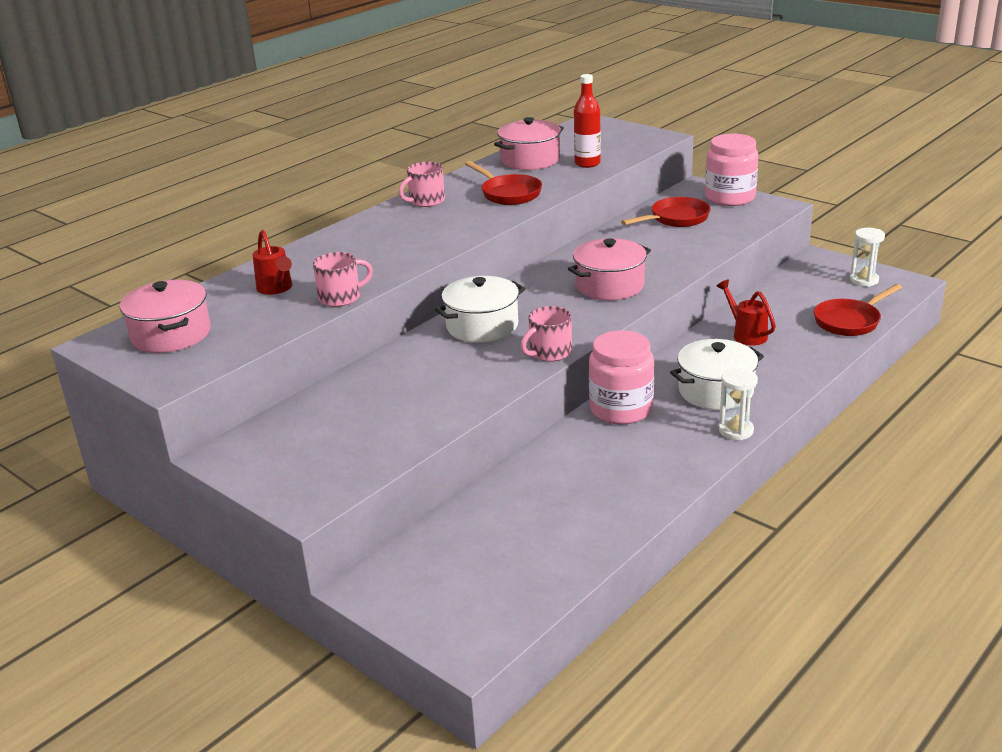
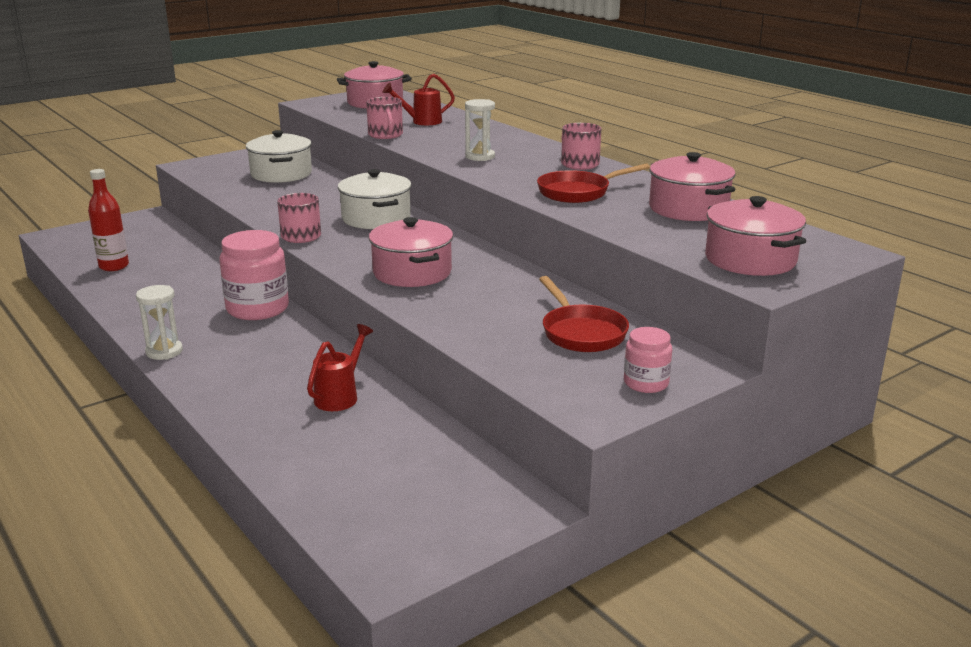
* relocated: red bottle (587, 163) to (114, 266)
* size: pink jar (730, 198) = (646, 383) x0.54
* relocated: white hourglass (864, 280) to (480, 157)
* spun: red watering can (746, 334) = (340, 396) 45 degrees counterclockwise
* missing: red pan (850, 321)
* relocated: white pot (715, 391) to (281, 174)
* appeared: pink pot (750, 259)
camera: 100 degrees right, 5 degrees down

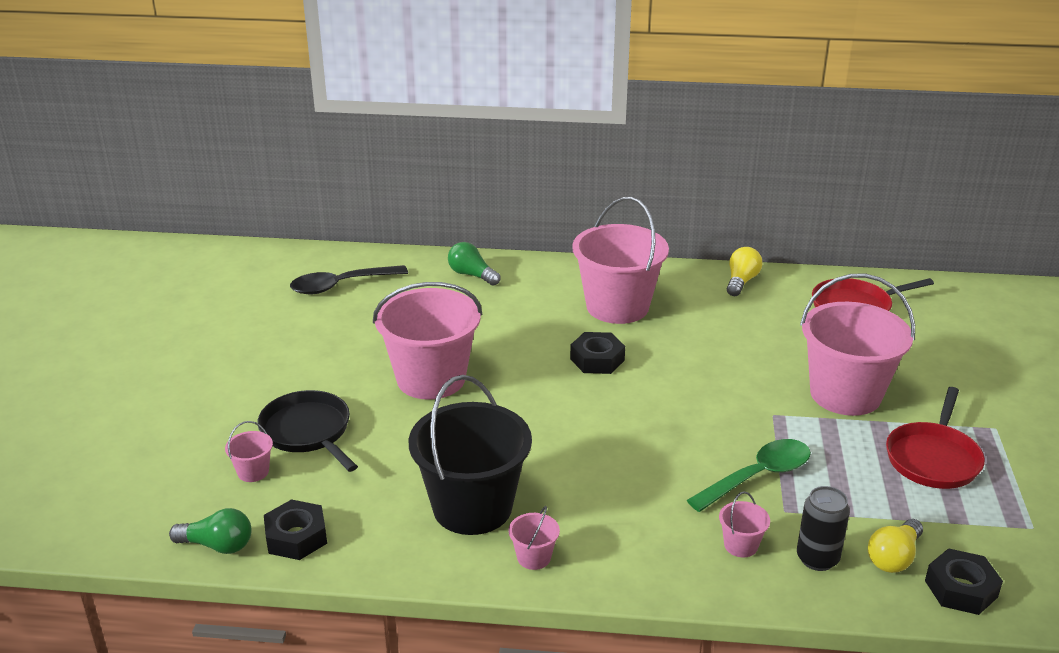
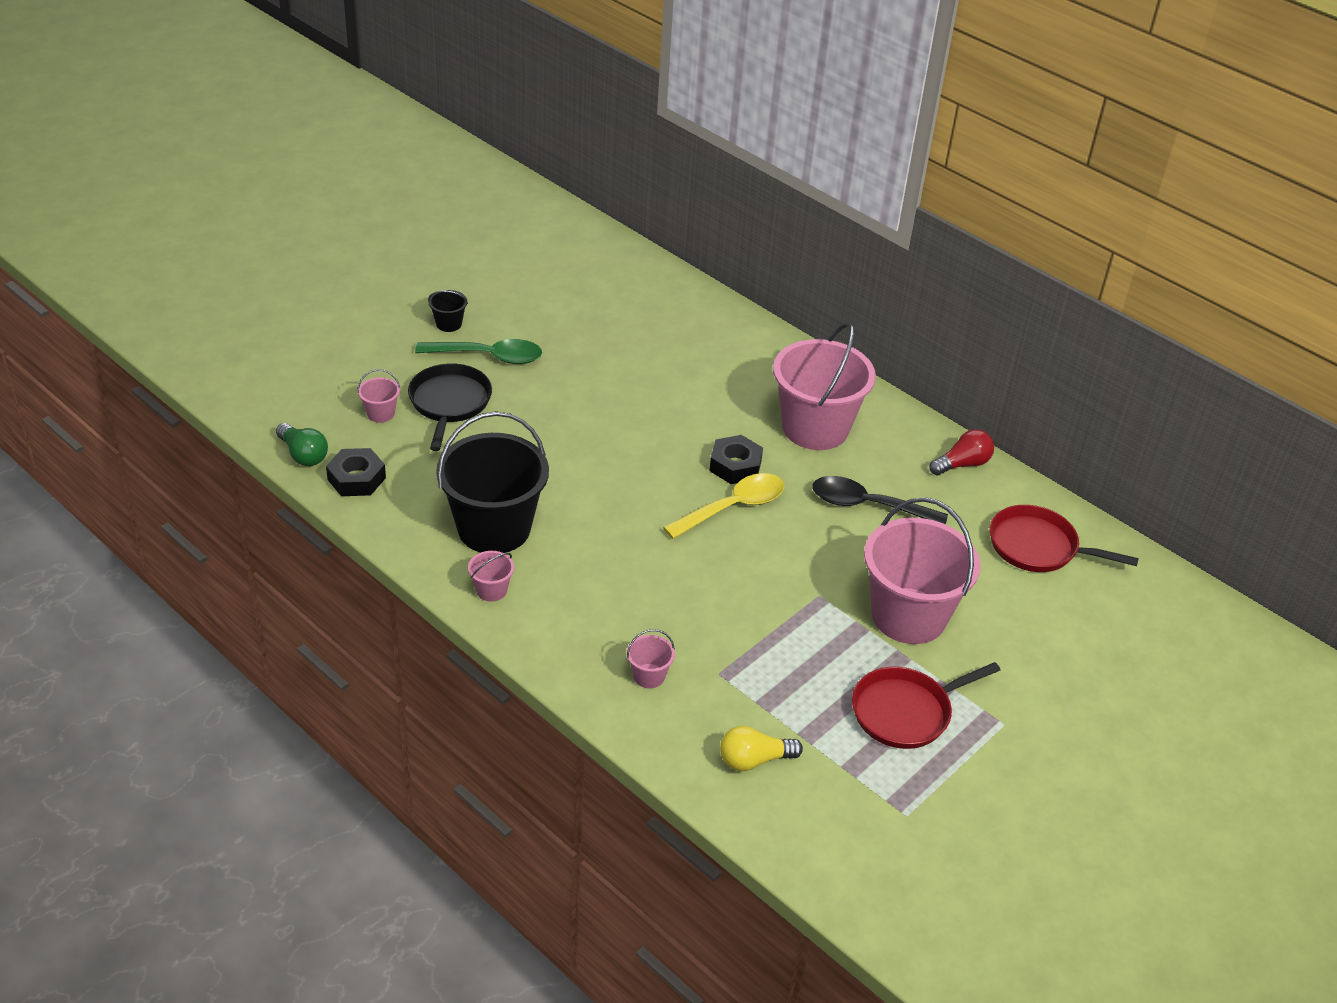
* missing: green light bulb (472, 275)
* colour: yellow light bulb (741, 281) to red light bulb (962, 464)
* relocated: black spoon (341, 285) to (867, 505)
* missing: pink bucket (431, 379)
* relocated: green spoon (758, 476) to (488, 356)
* missing: black can (817, 558)
* missing: black nut (961, 589)
* appeared: black bucket (448, 324)
* appeared: yellow spoon (733, 507)
camera: 35 degrees right, 10 degrees up

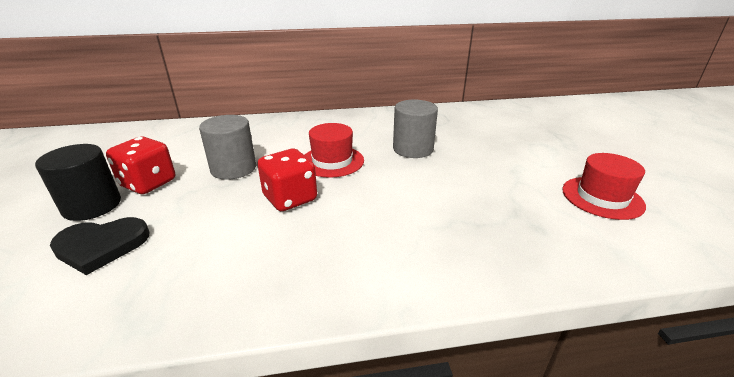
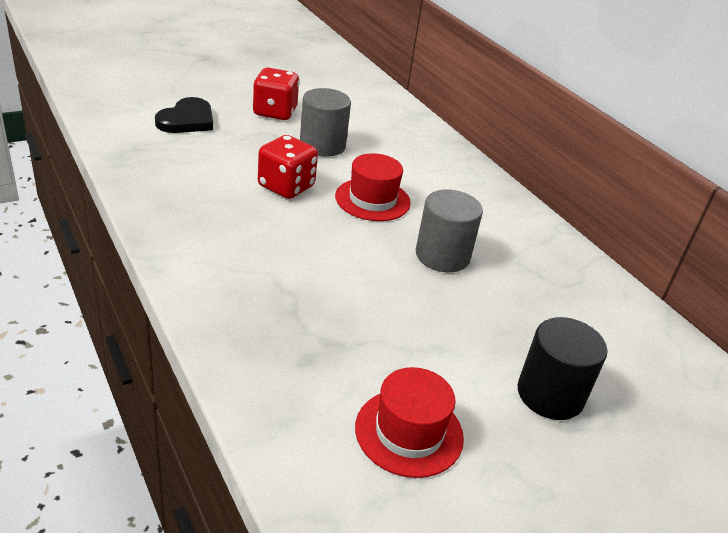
* relocated: black cylinder (92, 206) to (550, 394)
* spun: black heart (101, 246) = (187, 120) 120 degrees counterclockwise
camera: 65 degrees right, 5 degrees up

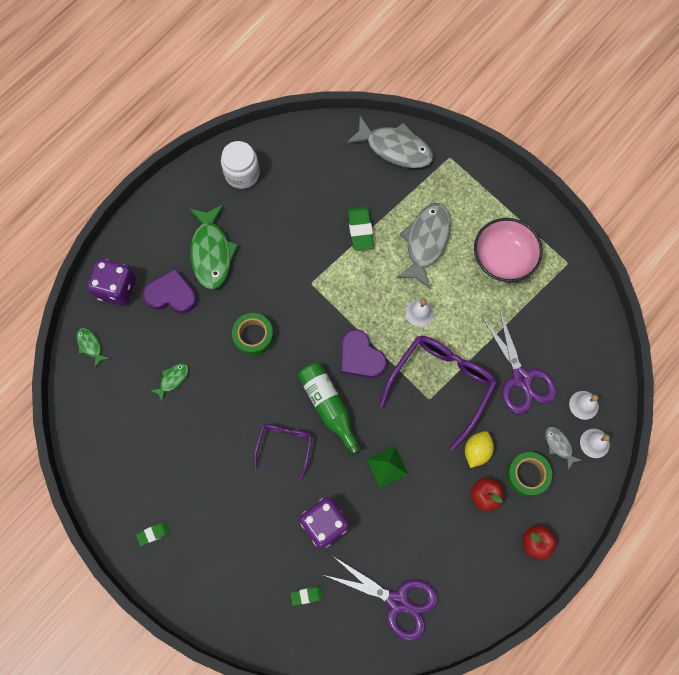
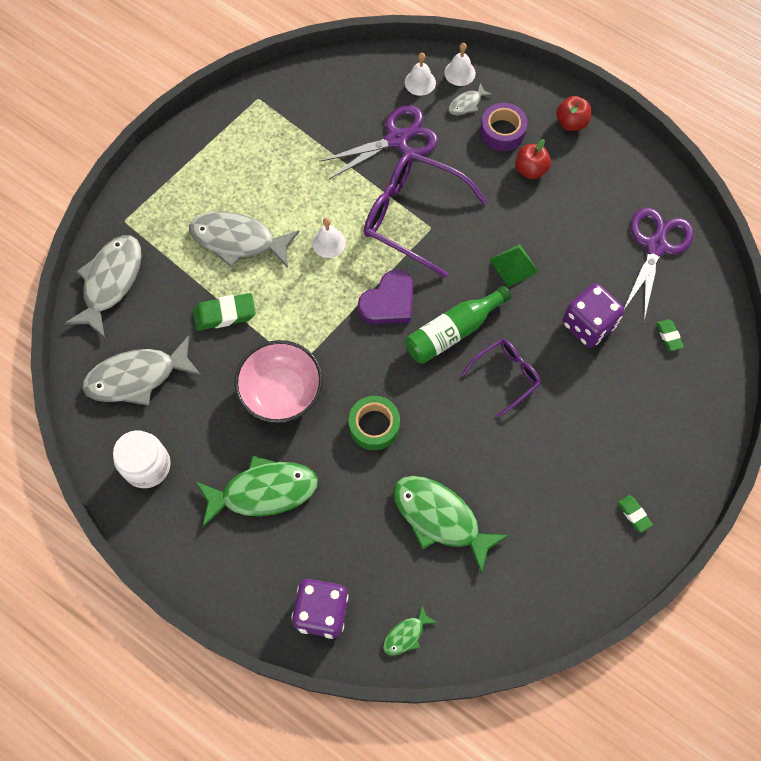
* relocated: pink bowl (503, 258) to (281, 392)
* missing: purple heart (171, 294)
* size: green fish (172, 379) = (440, 518) x2.13
* spun: purple glasses (284, 446) = (506, 375) 135 degrees clockwise
* missing: yellow lemon (476, 451)
* colour: green tape (527, 475) to purple tape (502, 132)
* appeared: grey fish (137, 377)
camera: 95 degrees left, 5 degrees down

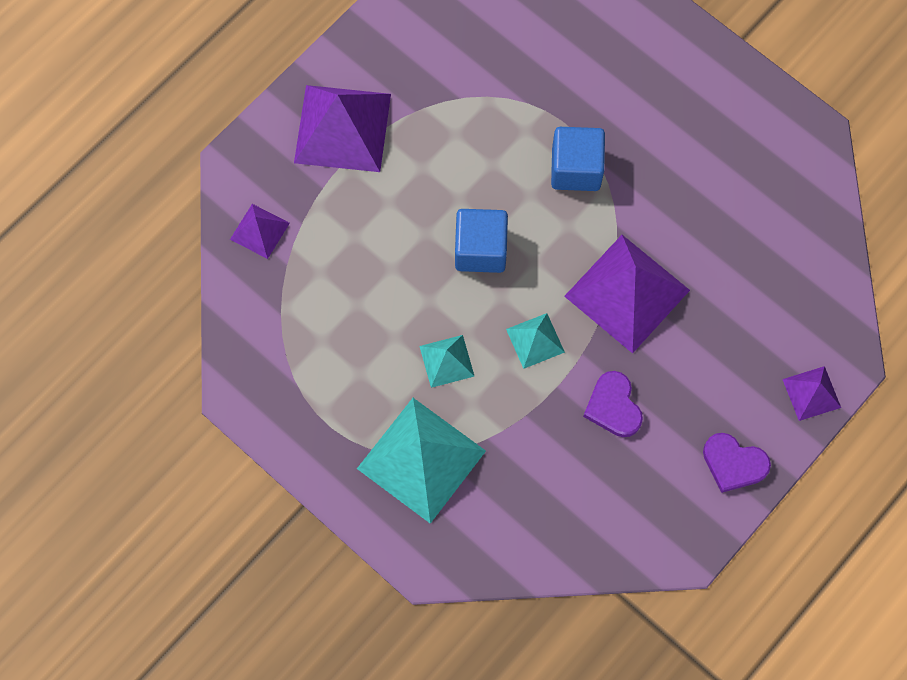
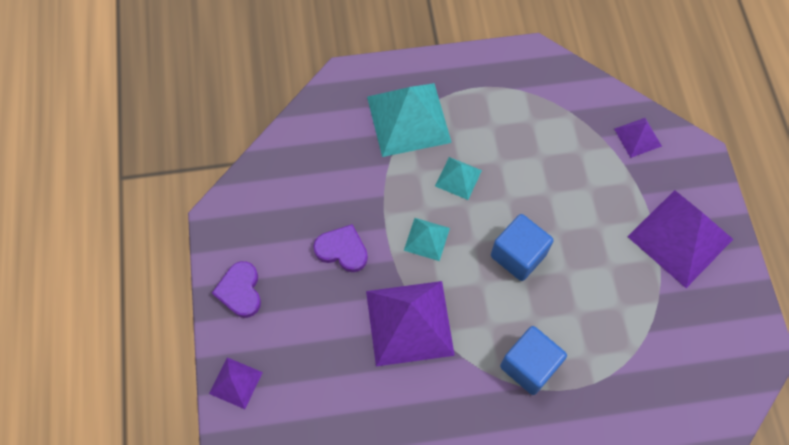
* spun: purple heart (733, 463) = (240, 291) 75 degrees counterclockwise
camera: 130 degrees right, 5 degrees down

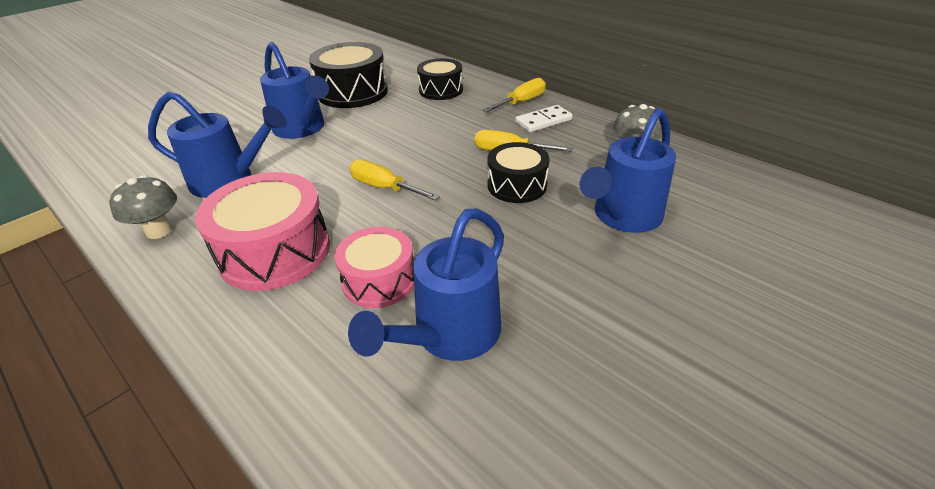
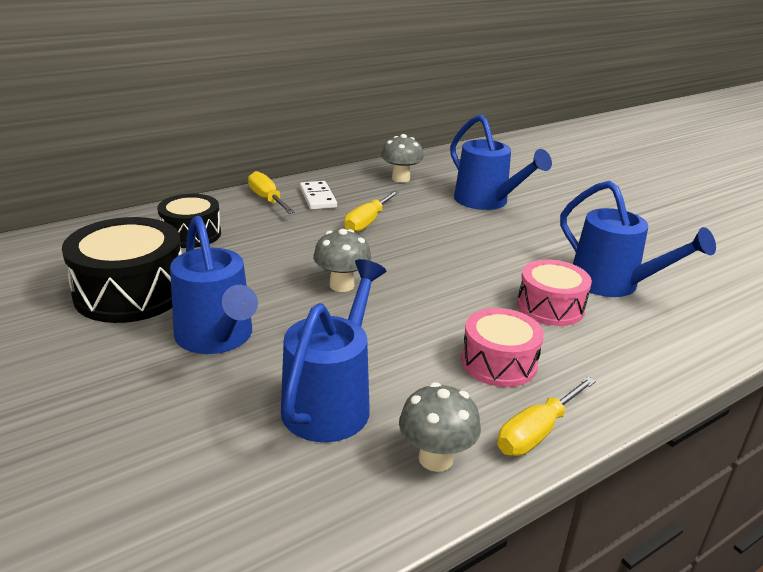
* spun: blue watering can (303, 129) = (218, 338) 90 degrees clockwise
* missing: black drum (517, 185)
* relocated: yellow screwdriver (384, 188) to (537, 432)
* size: pink drum (275, 251) = (499, 363) x0.63
* appeared: grey mushroom (342, 285)
camera: 80 degrees left, 10 degrees down

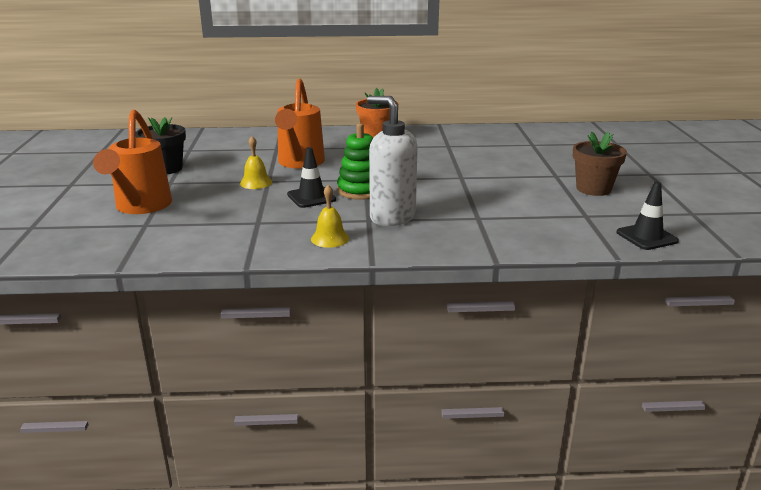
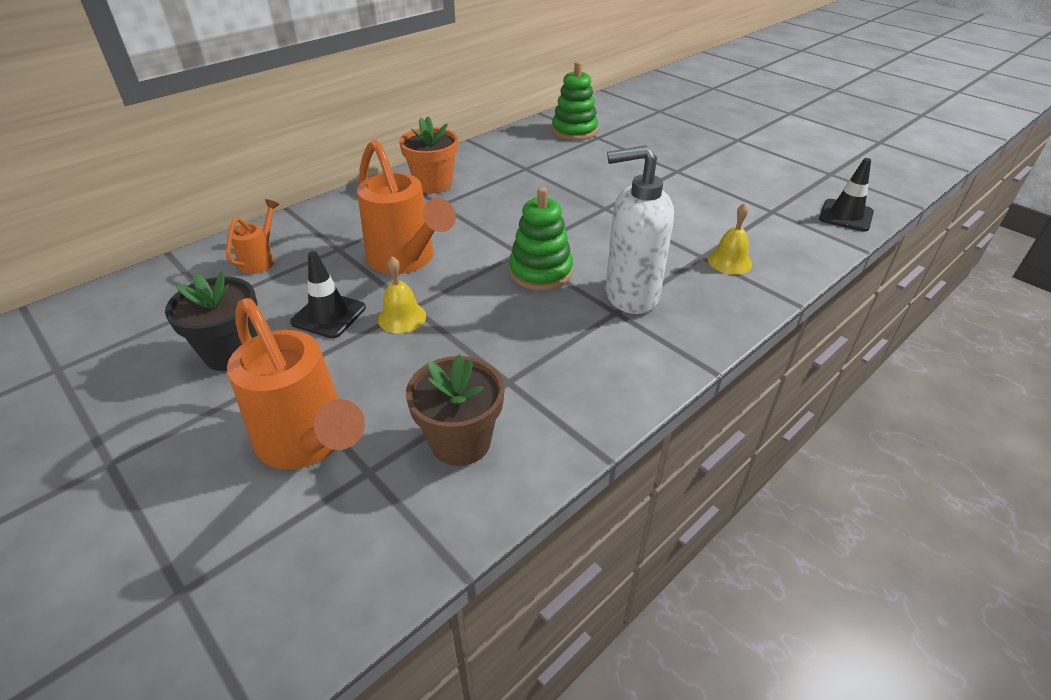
* relocated: brown flower pot (593, 189) to (460, 441)
* relocated: black traffic cone (311, 197) to (328, 315)
* relocated: yellow bell (330, 238) to (729, 261)
* appeared: green stacking toy (574, 131)
* appeared: orange watering can (261, 260)
camera: 40 degrees left, 15 degrees up

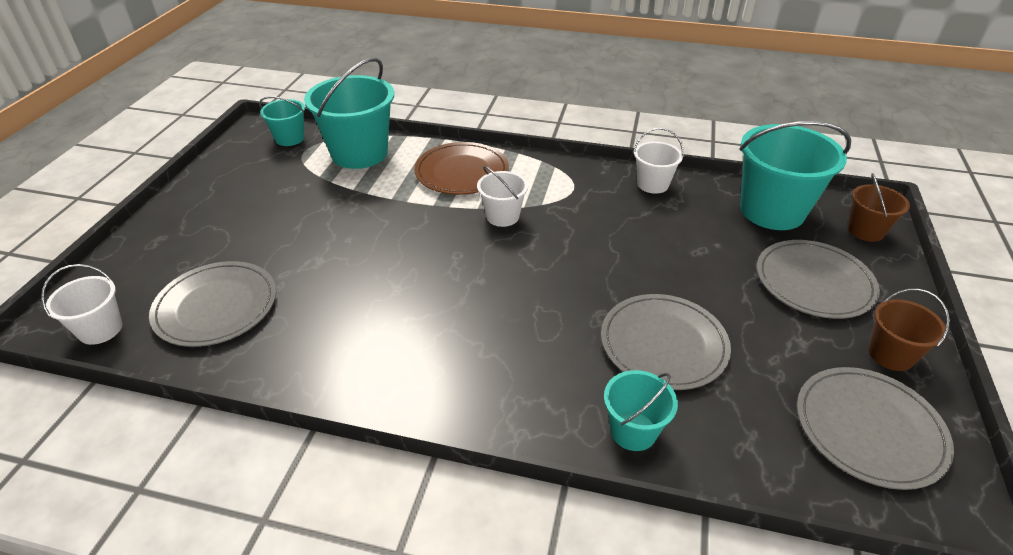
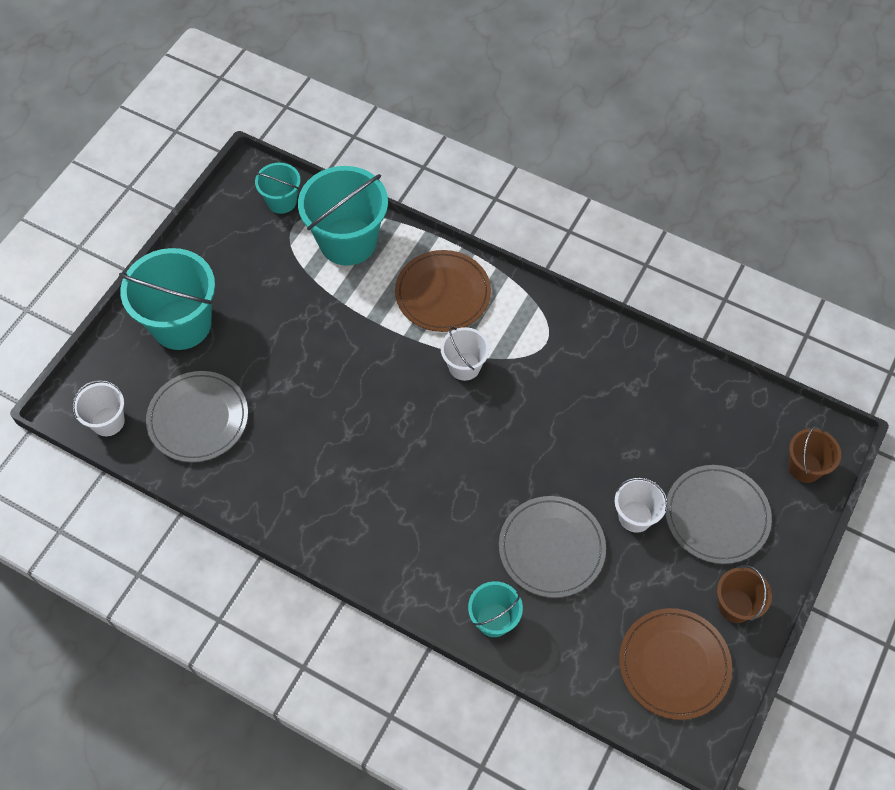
* relocated: turquoise bucket (772, 211) to (181, 324)
* relocated: white bucket (652, 184) to (635, 516)
* colour: grey plate (869, 429) to brown plate (674, 664)
camera: 15 degrees right, 20 degrees up

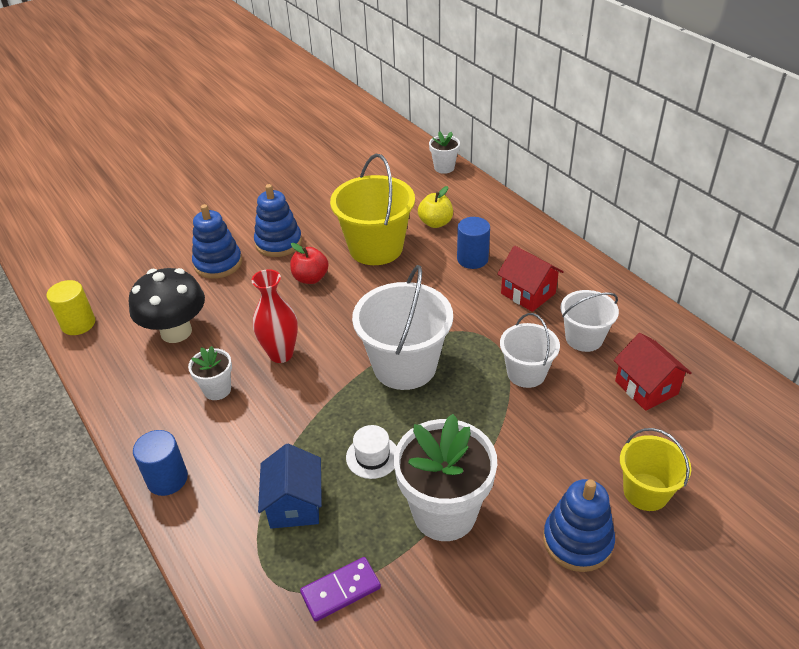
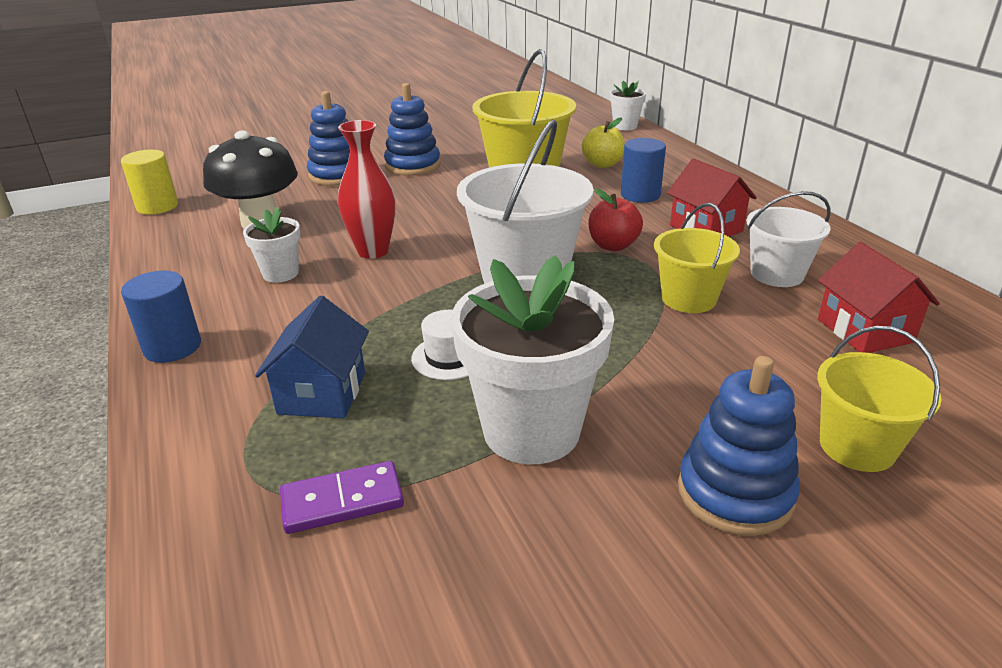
* relocated: red apple (310, 278) to (613, 245)
* colour: white bucket (526, 373) to yellow bucket (688, 299)
camera: 10 degrees right, 10 degrees down

